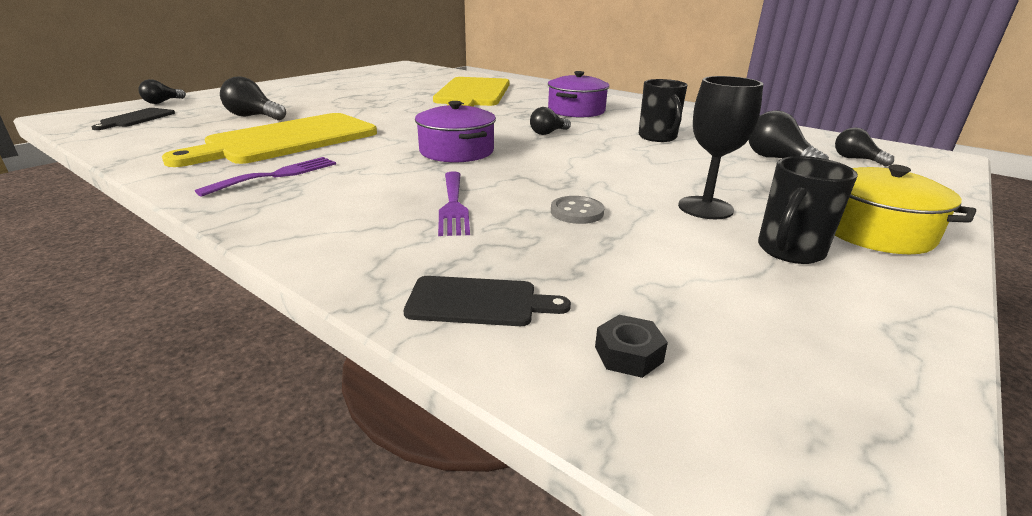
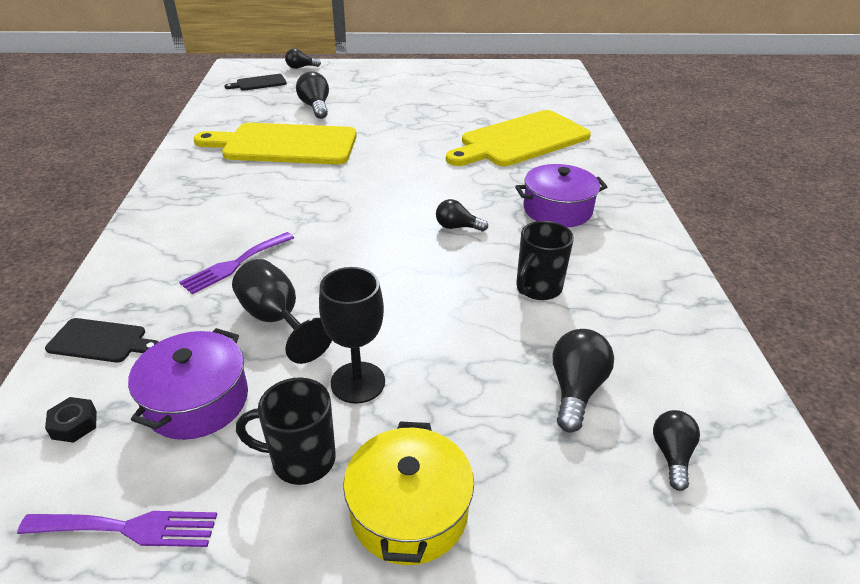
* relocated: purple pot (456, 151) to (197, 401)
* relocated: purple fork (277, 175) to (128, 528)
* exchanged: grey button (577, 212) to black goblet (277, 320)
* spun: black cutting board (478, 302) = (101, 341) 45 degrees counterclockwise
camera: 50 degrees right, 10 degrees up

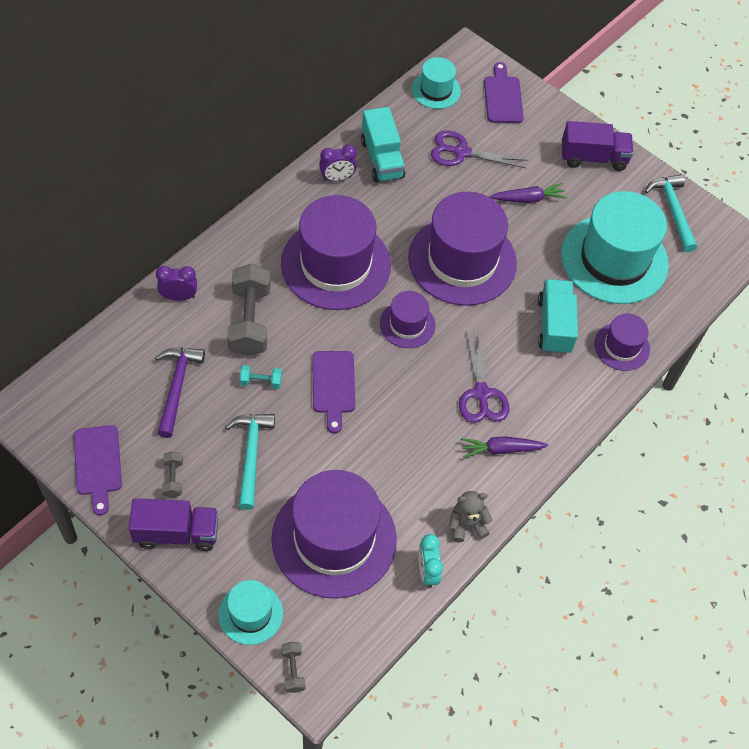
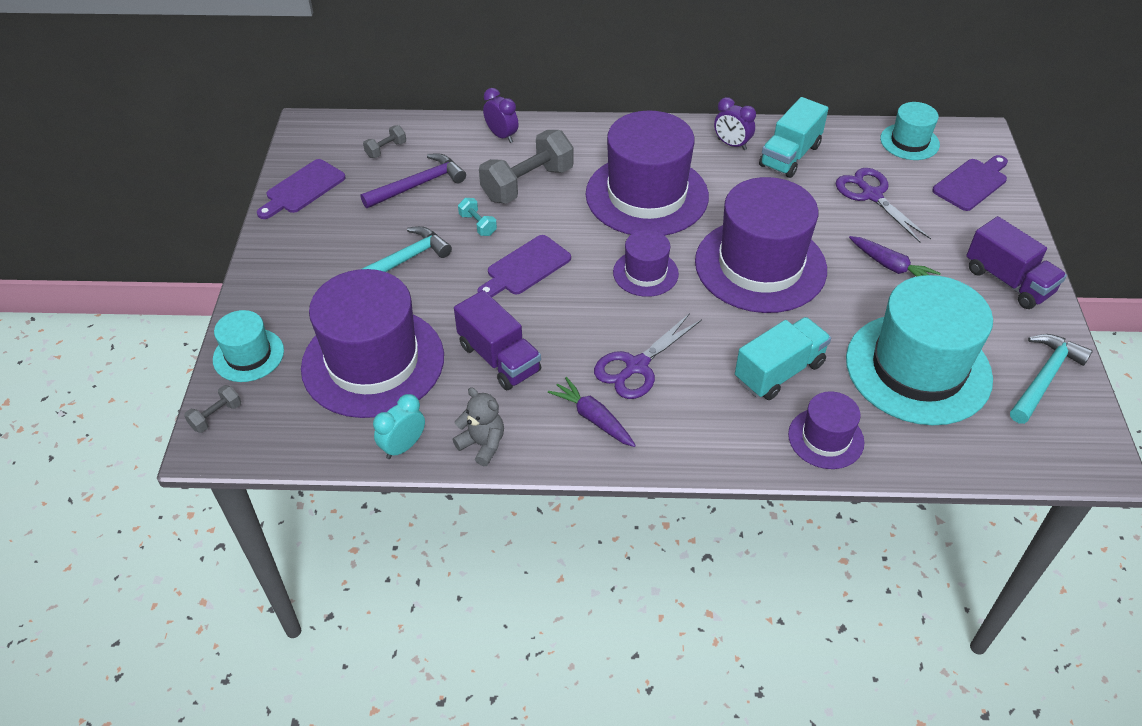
* relocated: grey dumbbell (173, 478) to (386, 149)
* relocated: purple truck (176, 533) to (499, 358)
camera: 55 degrees right, 10 degrees down

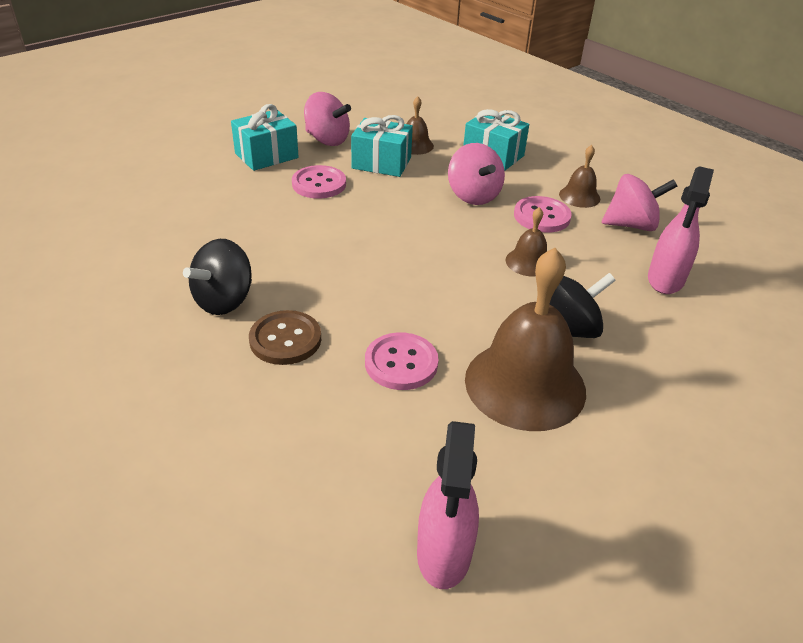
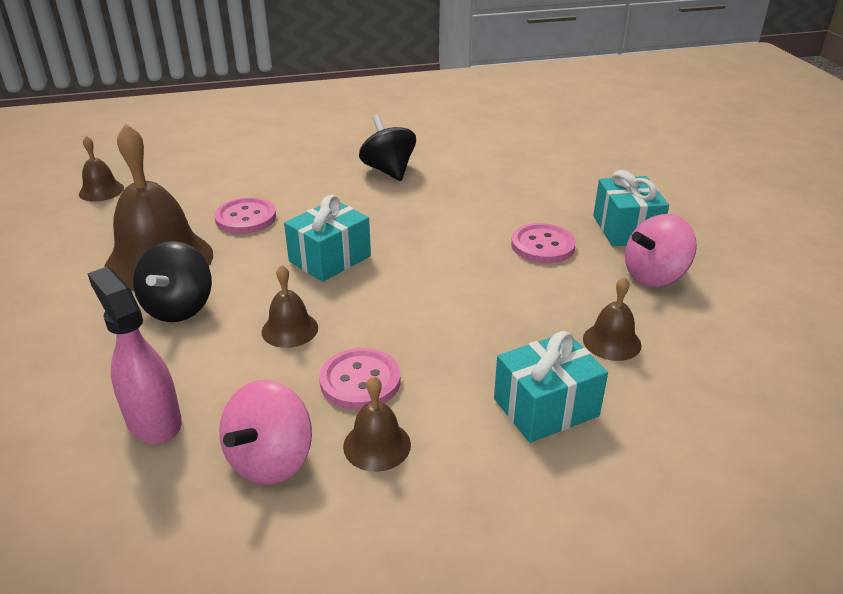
* relocated: turquoise gift (381, 163) to (330, 259)
* missing: pink spinning top (473, 196)
* missing: brown button (285, 339)
* exchanged: pink spray bottle (444, 554) to brown bell (101, 191)
camera: 120 degrees right, 5 degrees down

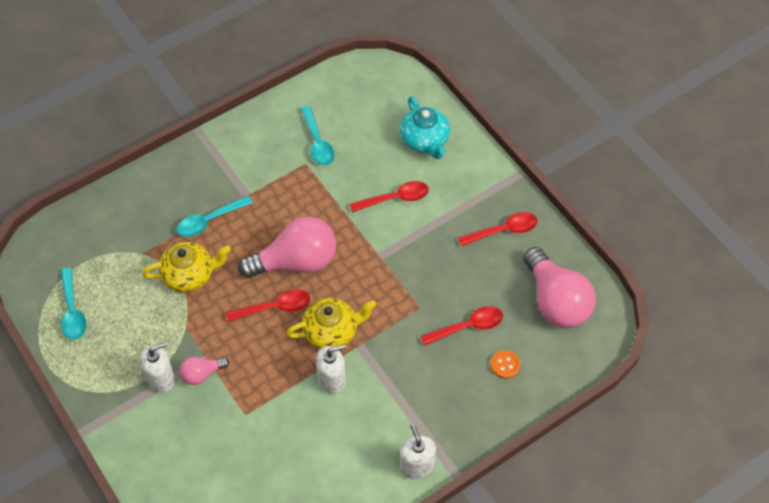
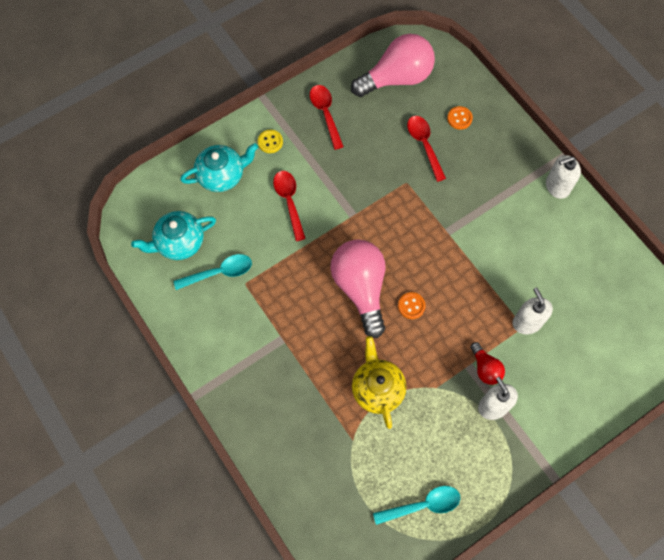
* missing: turquoise spoon (209, 221)
* exchanged: red spoon (274, 307) to orange button (411, 306)
* missing: yellow teapot (332, 331)
* relocated: white soap dispenser (332, 379) to (527, 322)
* colour: pink light bulb (202, 374) to red light bulb (485, 368)
* appeared: yellow button (270, 142)
* appeared: turquoise teapot (179, 242)
camera: 90 degrees left, 10 degrees up

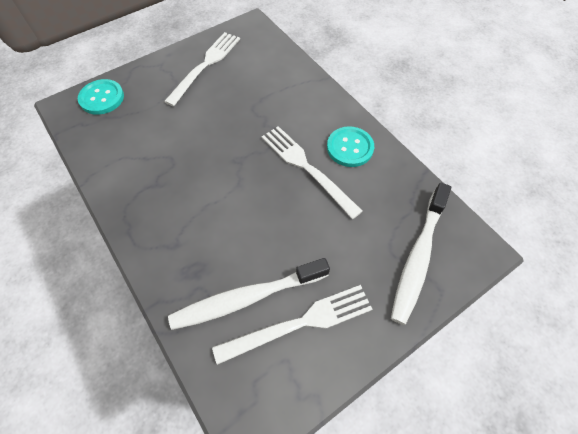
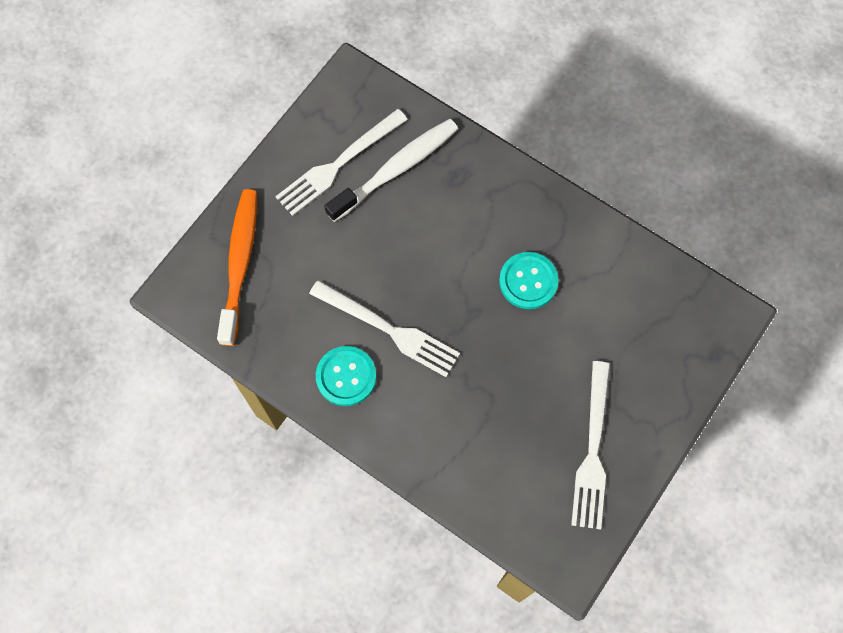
* relocated: turquoise button (102, 98) to (528, 281)
* colour: white toothbrush (418, 257) to orange toothbrush (240, 263)
camera: 160 degrees right, 10 degrees up

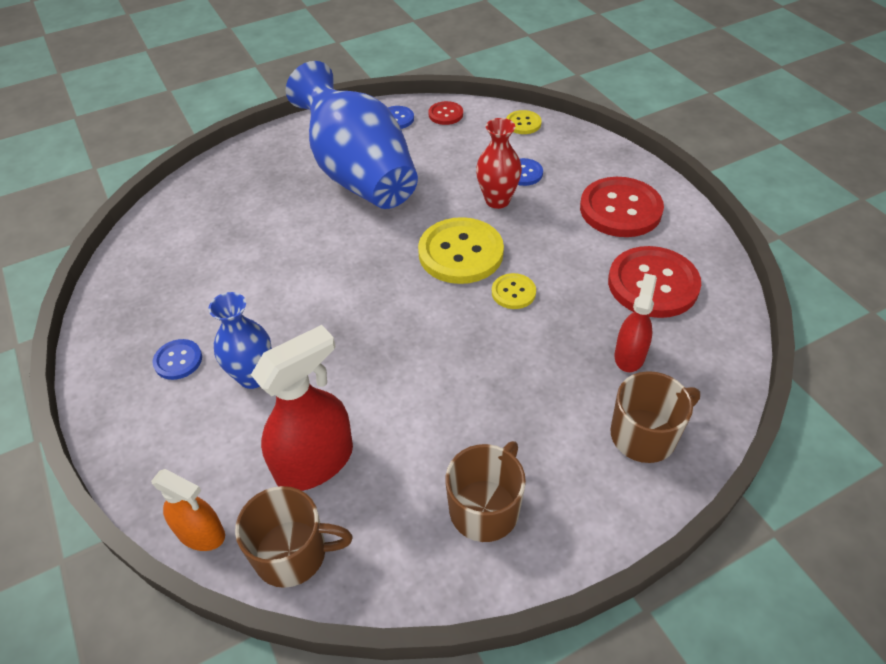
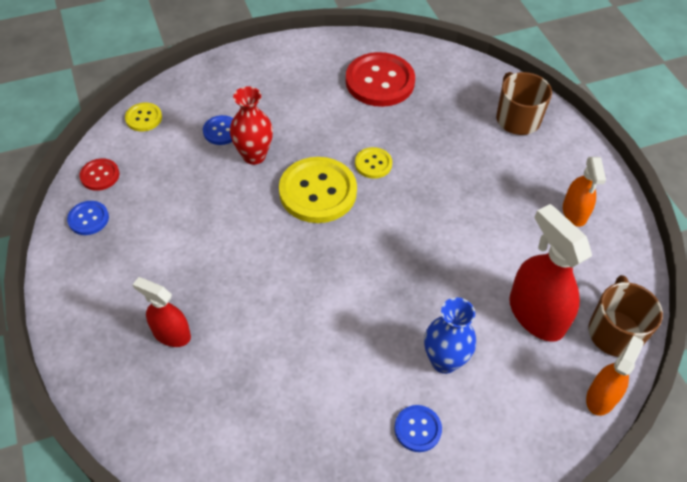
* missing: blue vase (358, 174)
* missing: red button (620, 209)
* relocated: red spray bottle (629, 355) to (171, 334)
* exchanged: brown mug (485, 508) to orange spray bottle (574, 212)
camera: 85 degrees left, 5 degrees up

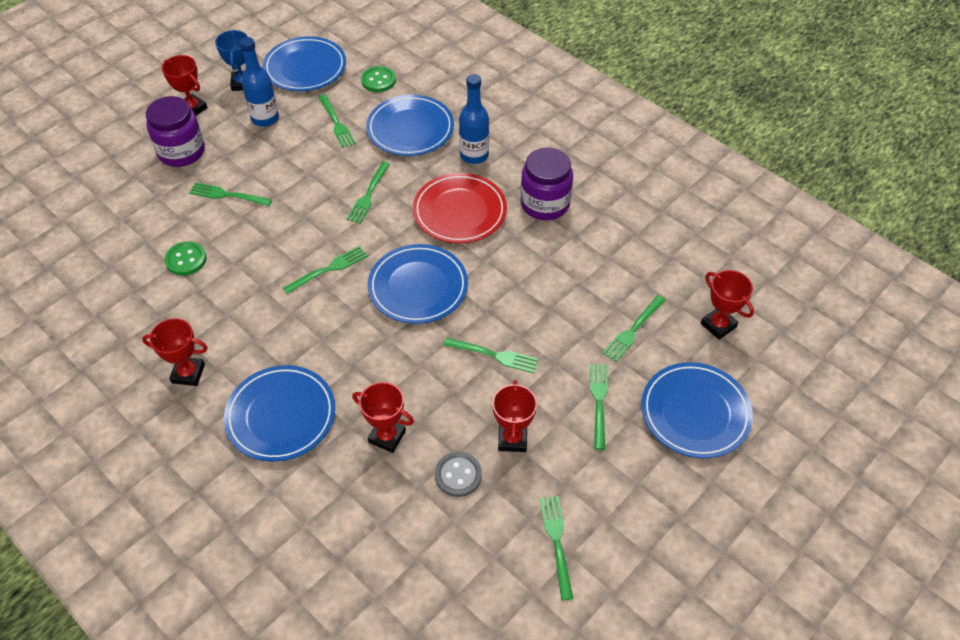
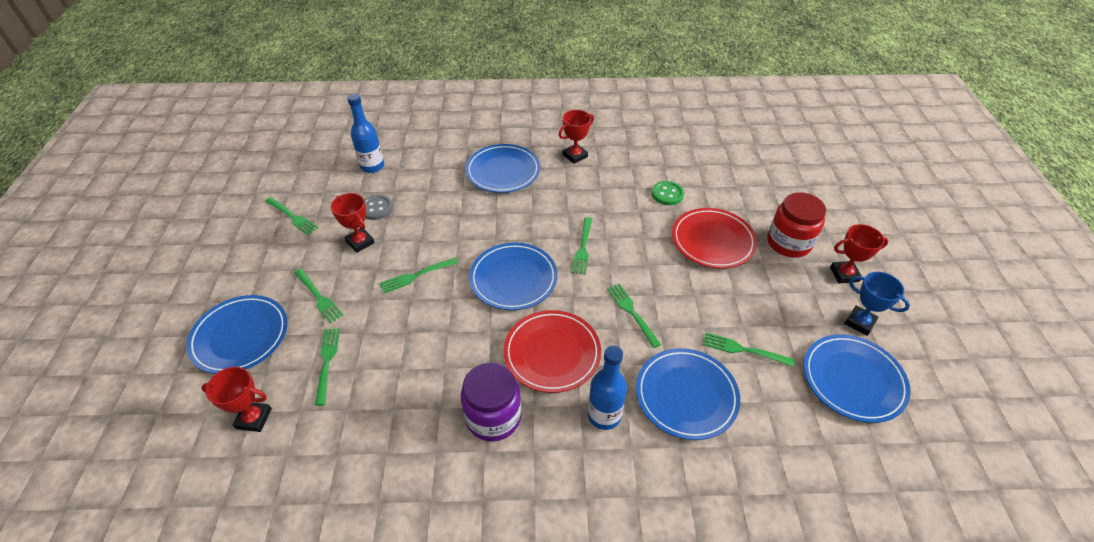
* relocated: blue bottle (265, 118) to (372, 166)
* missing: green button (378, 80)
* colour: purple jar (181, 152) to red jar (788, 243)
* exchanged: green fork (227, 195) to red plate (712, 241)
* missing: red trophy (387, 436)
camera: 135 degrees right, 5 degrees down

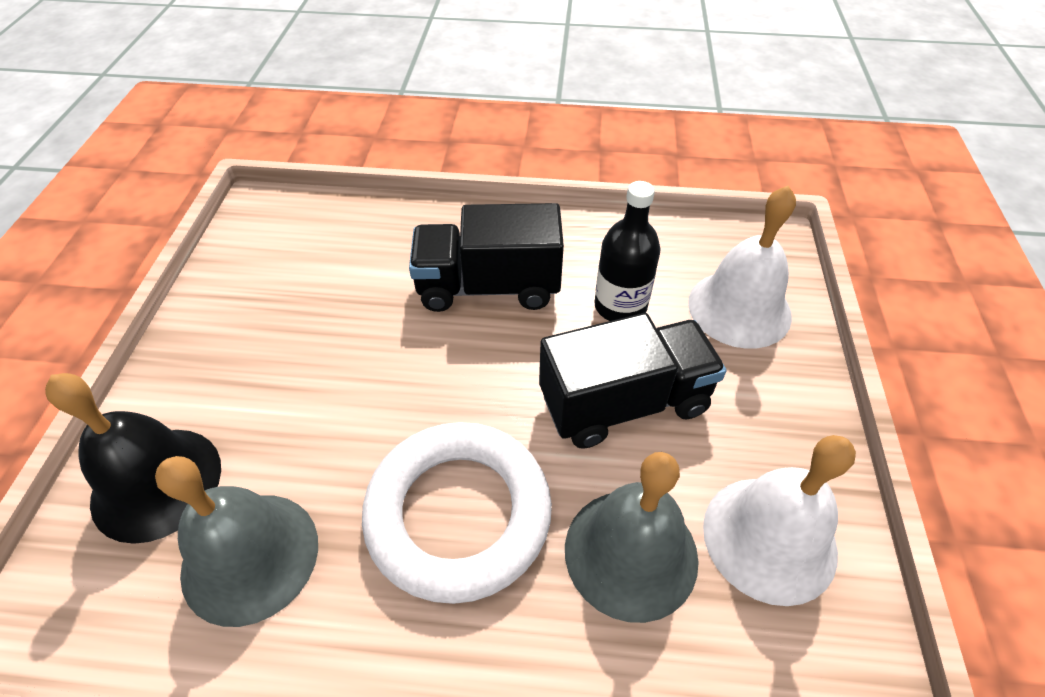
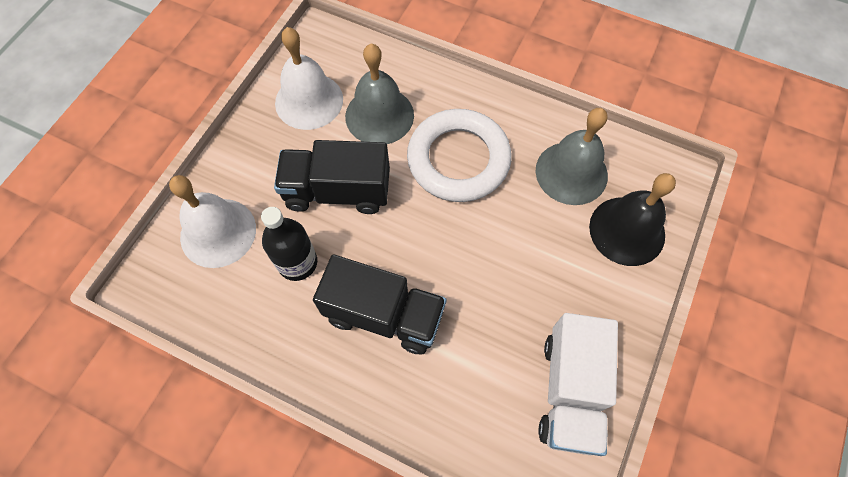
* appeared: white truck (570, 391)
camera: 160 degrees left, 15 degrees up

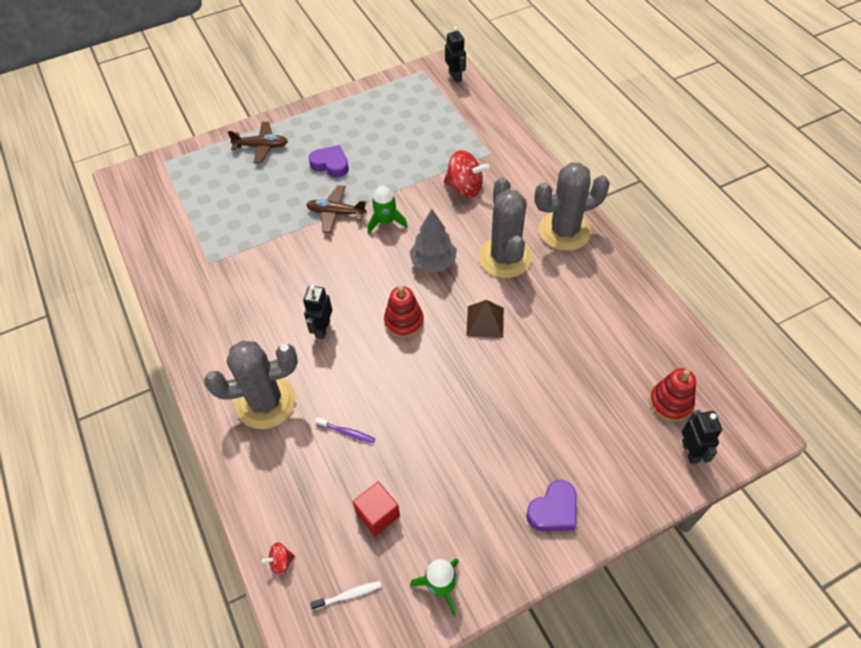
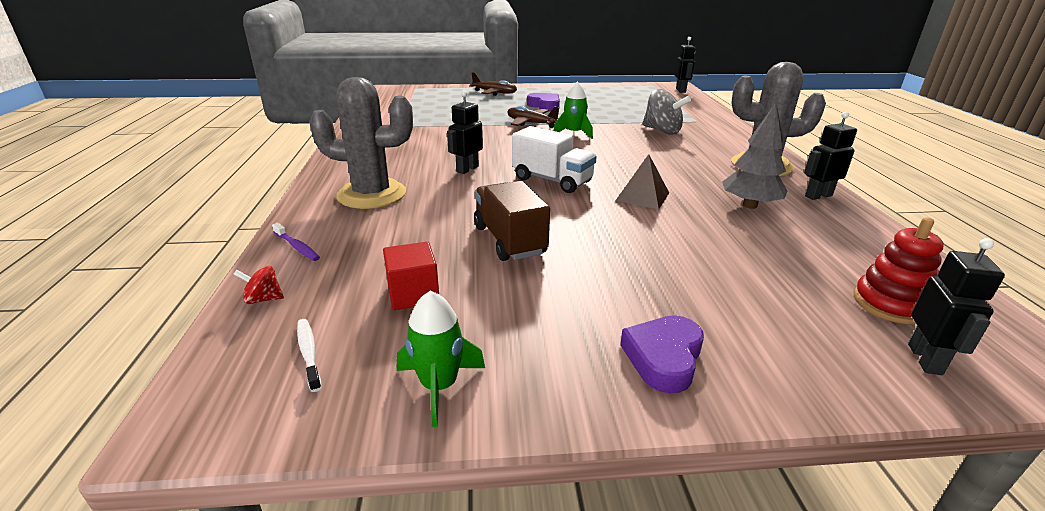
* colour: red spinning top (465, 187) to grey spinning top (662, 131)
* missing: grey cactus (505, 257)
* relocated: grey tree (433, 263) to (750, 205)
* exchanged: red stacking toy (404, 321) to white truck (552, 180)
* relocated: purple toothbrush (347, 432) to (297, 247)
* spun: purple heart (553, 510) = (663, 358) 135 degrees clockwise
* spun: white toothbrush (348, 595) = (309, 353) 120 degrees counterclockwise
* appeared: black robot (818, 196)
* appeared: brown truck (509, 240)
camera: 20 degrees right, 25 degrees down

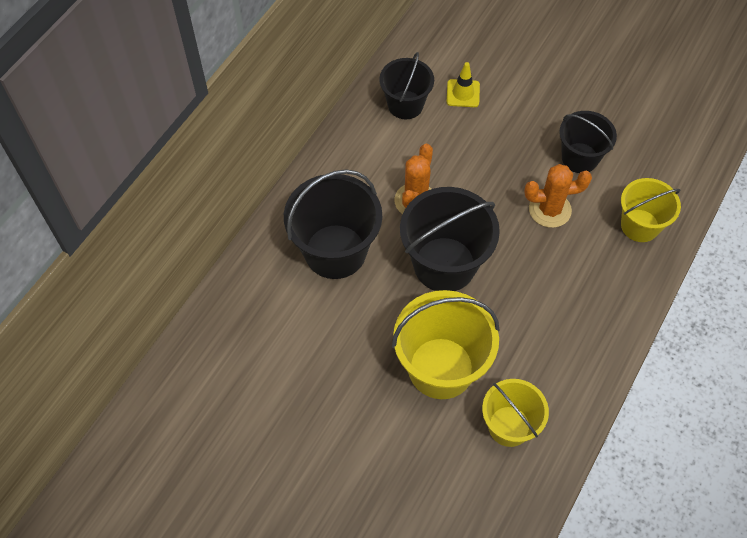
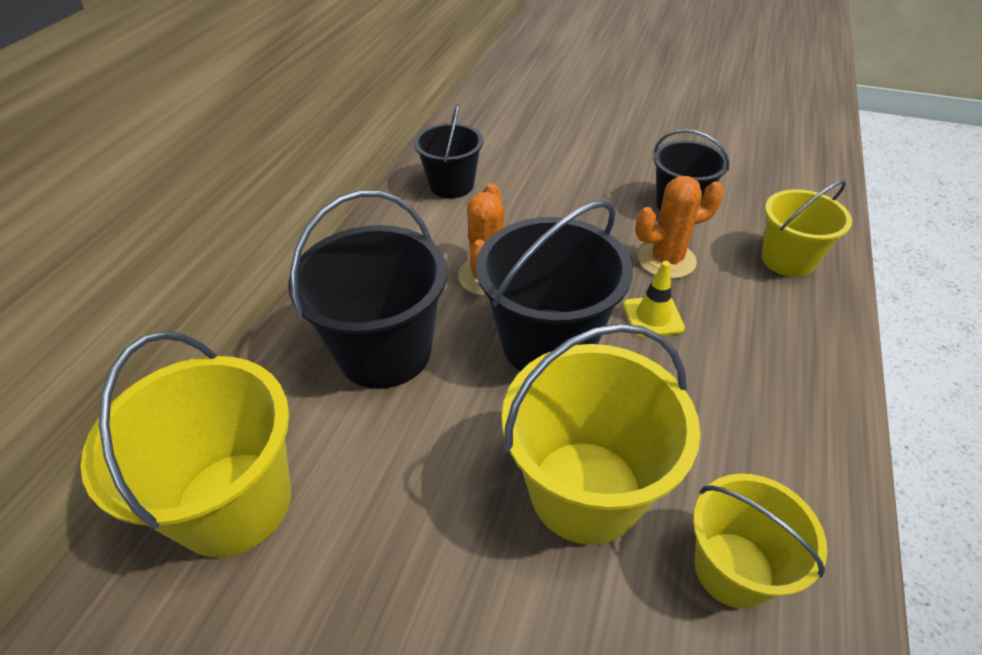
* relocated: yellow traffic cone (463, 93) to (653, 317)
* appeared: yellow bucket (234, 502)
camera: 10 degrees left, 15 degrees down

